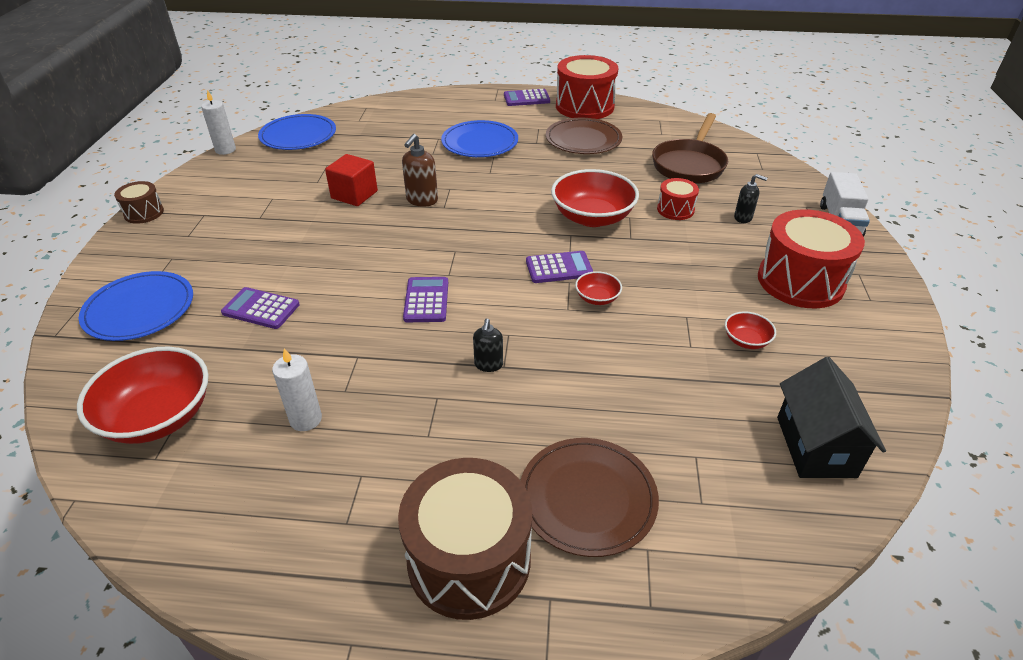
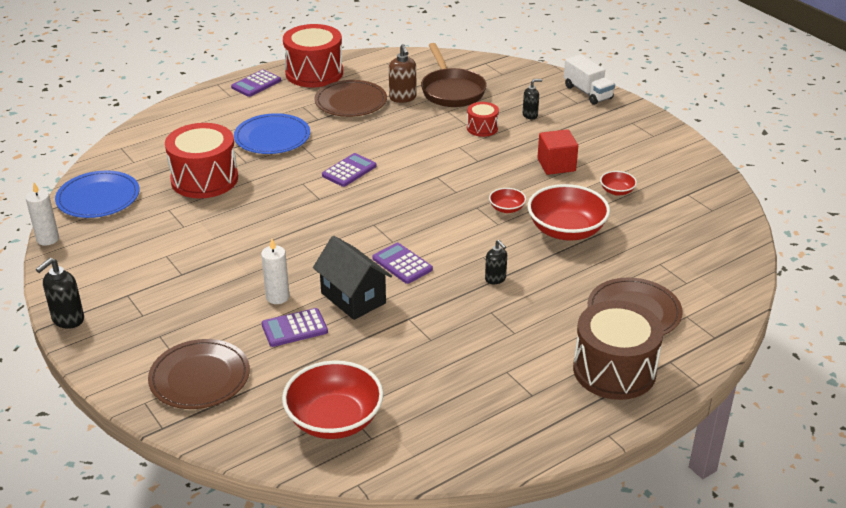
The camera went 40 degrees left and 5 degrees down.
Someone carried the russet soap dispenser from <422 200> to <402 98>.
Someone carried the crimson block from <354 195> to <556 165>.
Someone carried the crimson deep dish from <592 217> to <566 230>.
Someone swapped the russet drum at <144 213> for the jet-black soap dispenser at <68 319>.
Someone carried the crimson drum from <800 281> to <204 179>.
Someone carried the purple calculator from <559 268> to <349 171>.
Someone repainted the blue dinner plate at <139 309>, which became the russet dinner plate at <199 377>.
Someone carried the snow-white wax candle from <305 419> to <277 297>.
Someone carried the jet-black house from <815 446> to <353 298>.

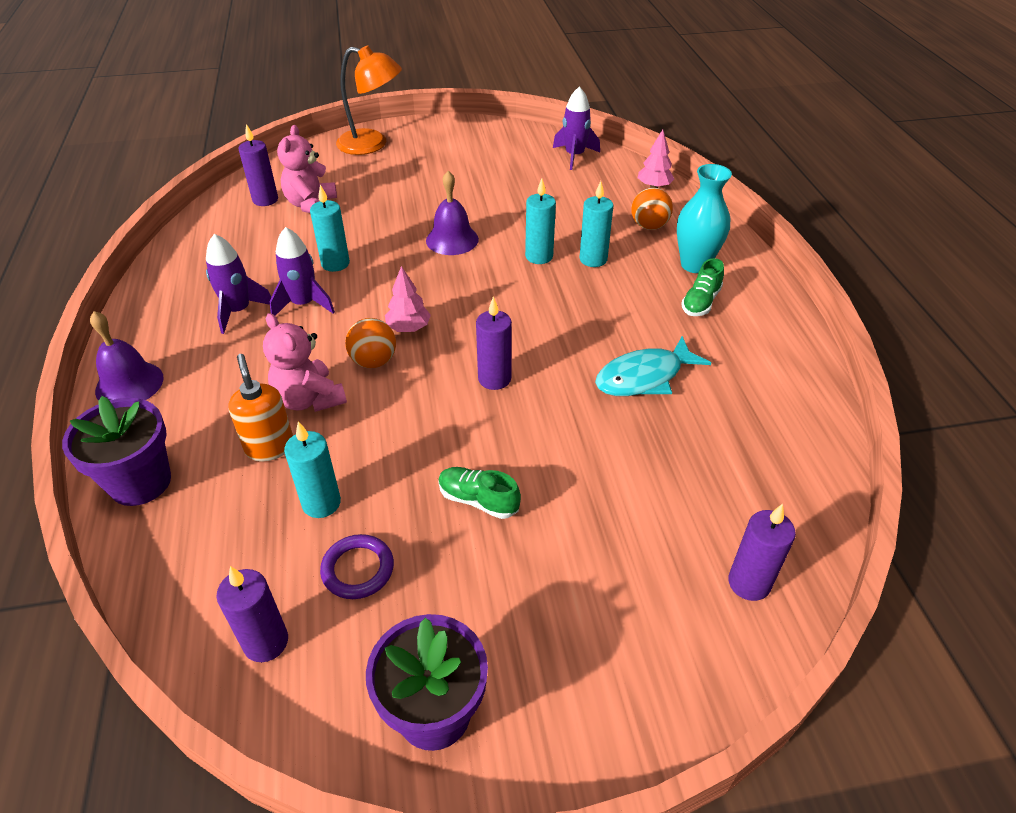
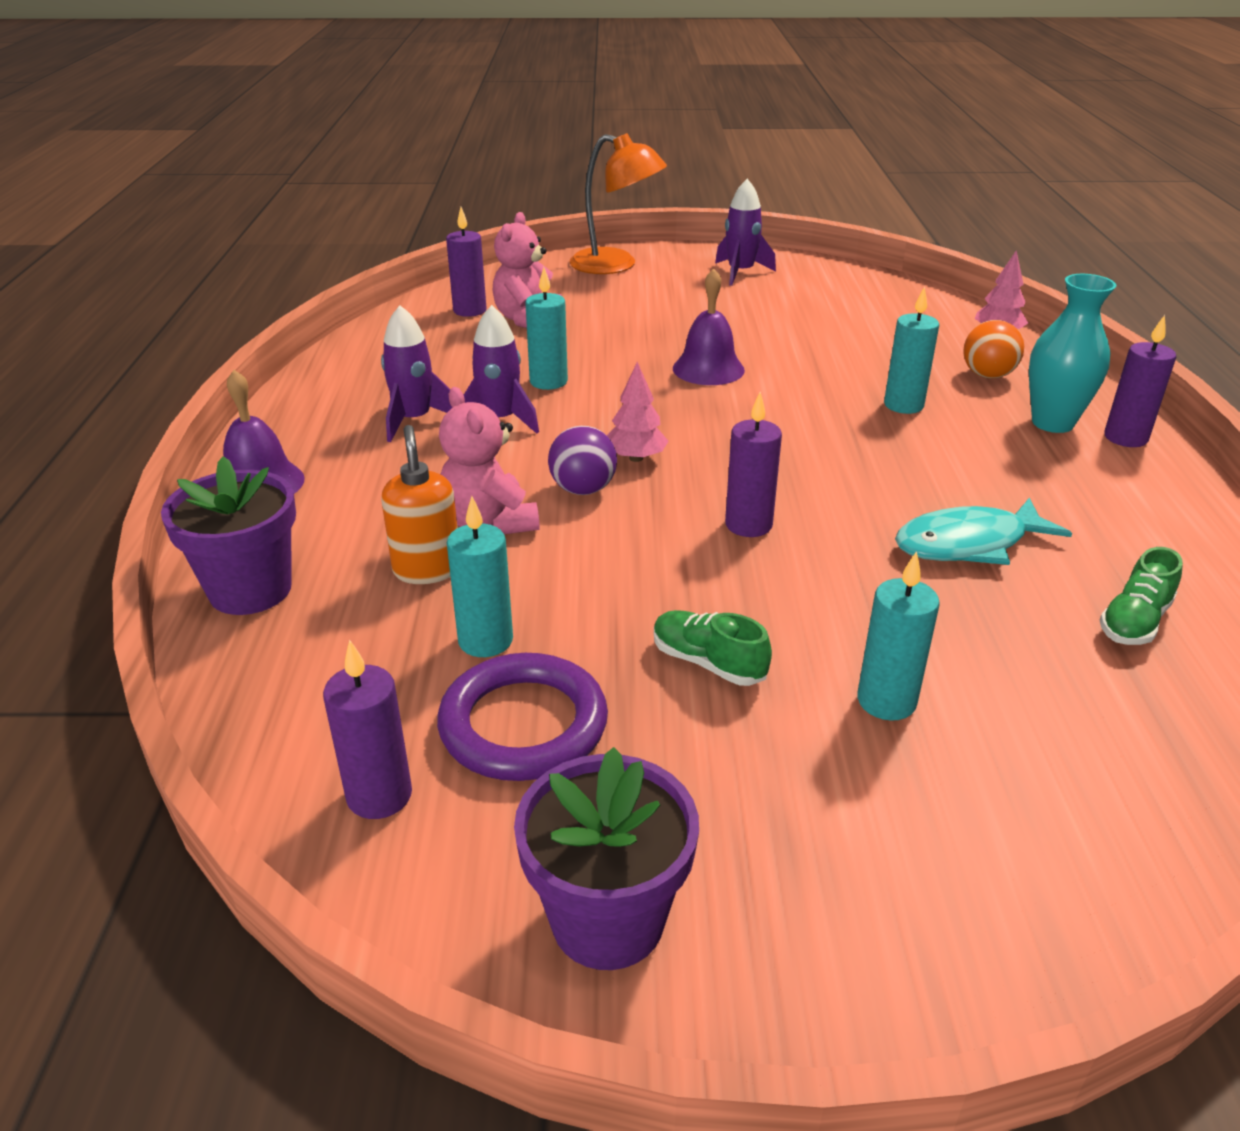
The camera went 10 degrees right and 10 degrees down.
Someone carried the purple spaceship from <574 156> to <740 273>.
Someone carried the teal wax candle from <539 256> to <886 701>.
Someone carried the emerald shoe from <700 302> to <1134 622>.
Someone repainted the bright orange sphere at <373 361>, which became the purple sphere at <583 489>.
Someone carried the purple wax candle from <749 583> to <1125 438>.
Someone scaled the purple ring at <358 569> by 1.60.

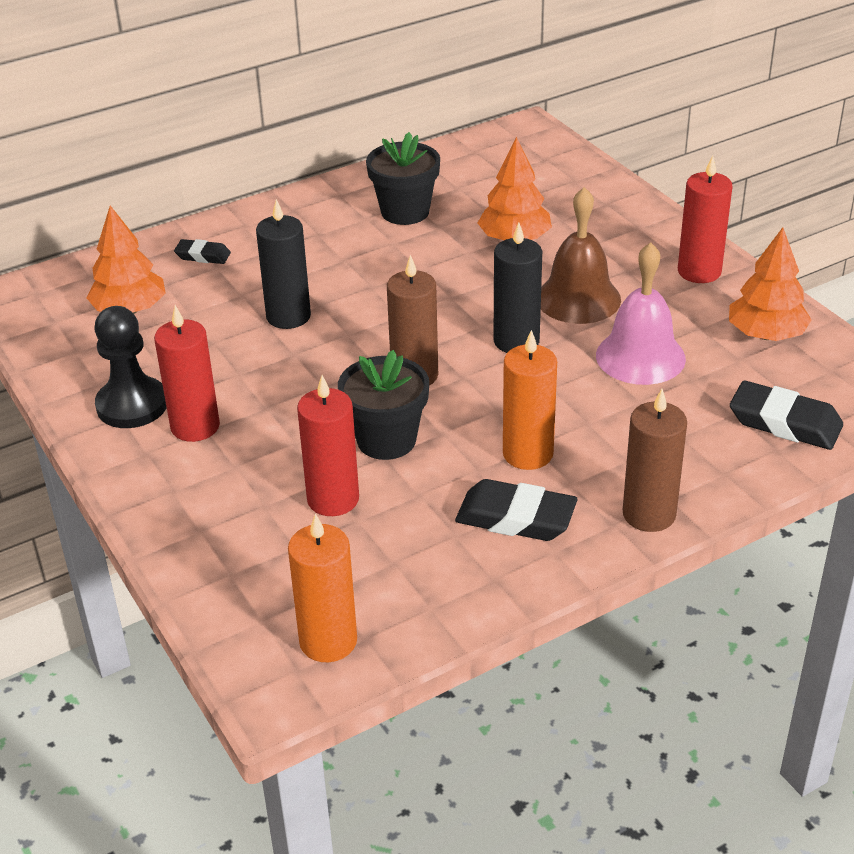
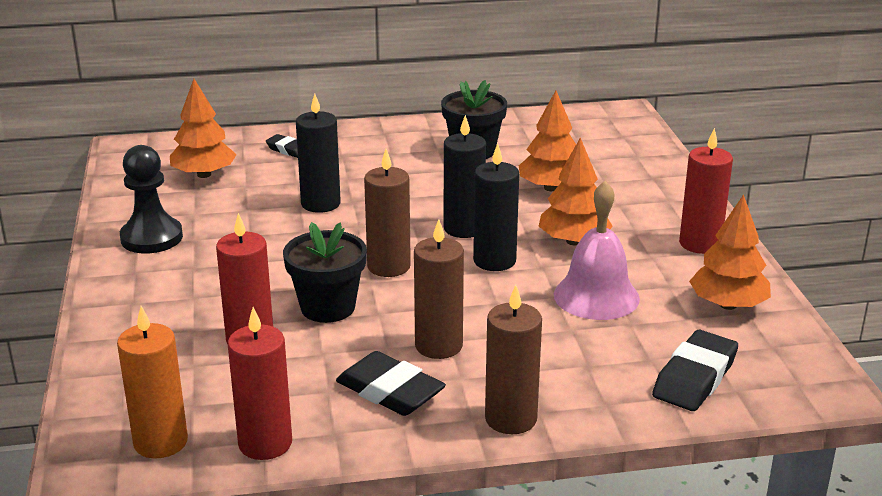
The camera went 20 degrees right and 10 degrees down.
Someone swapped the russet school bell at <578 298> for the bright orange toy tree at <573 241>.
Someone carried the crimson wax candle from <195 426> to <265 443>.
Someone repainted the bright orange wax candle at <528 454>, which became the russet wax candle at <438 346>.
Someone rotated the jet-black pencil eraser at <785 422> by 75 degrees clockwise.
Someone put down the jet-black wax candle at <464 228>.

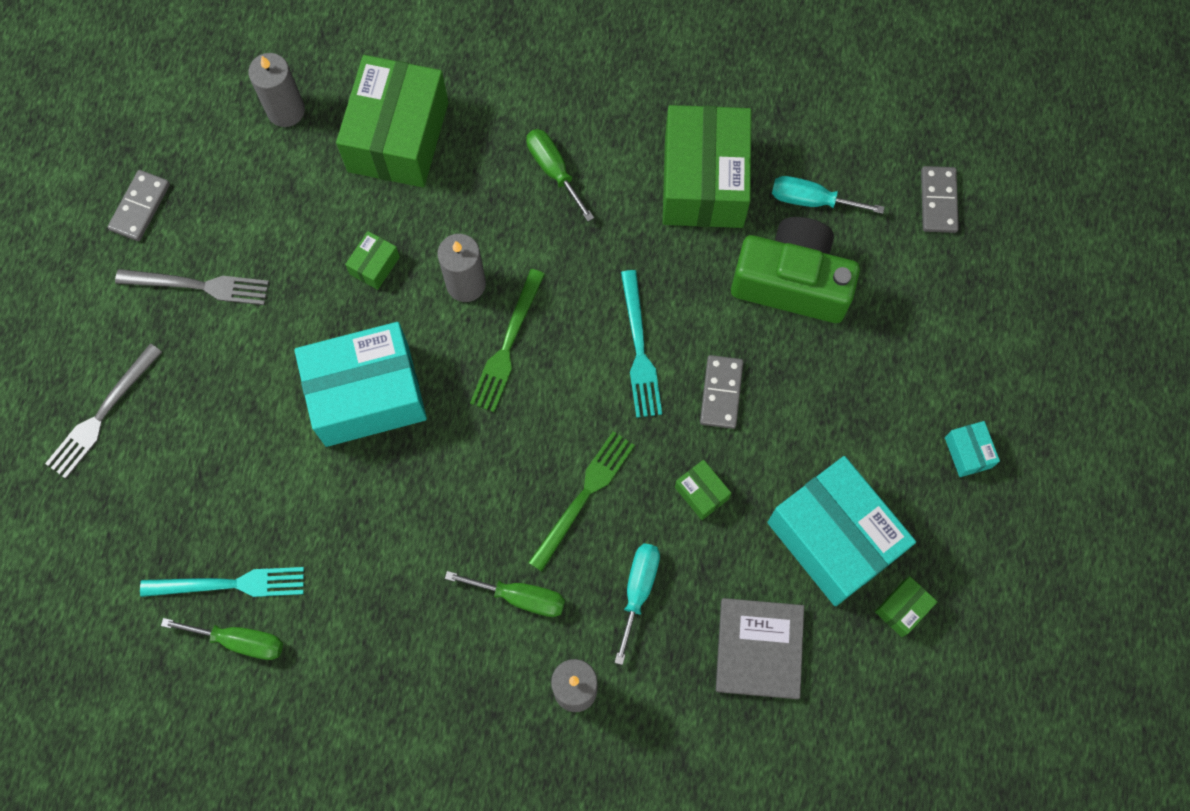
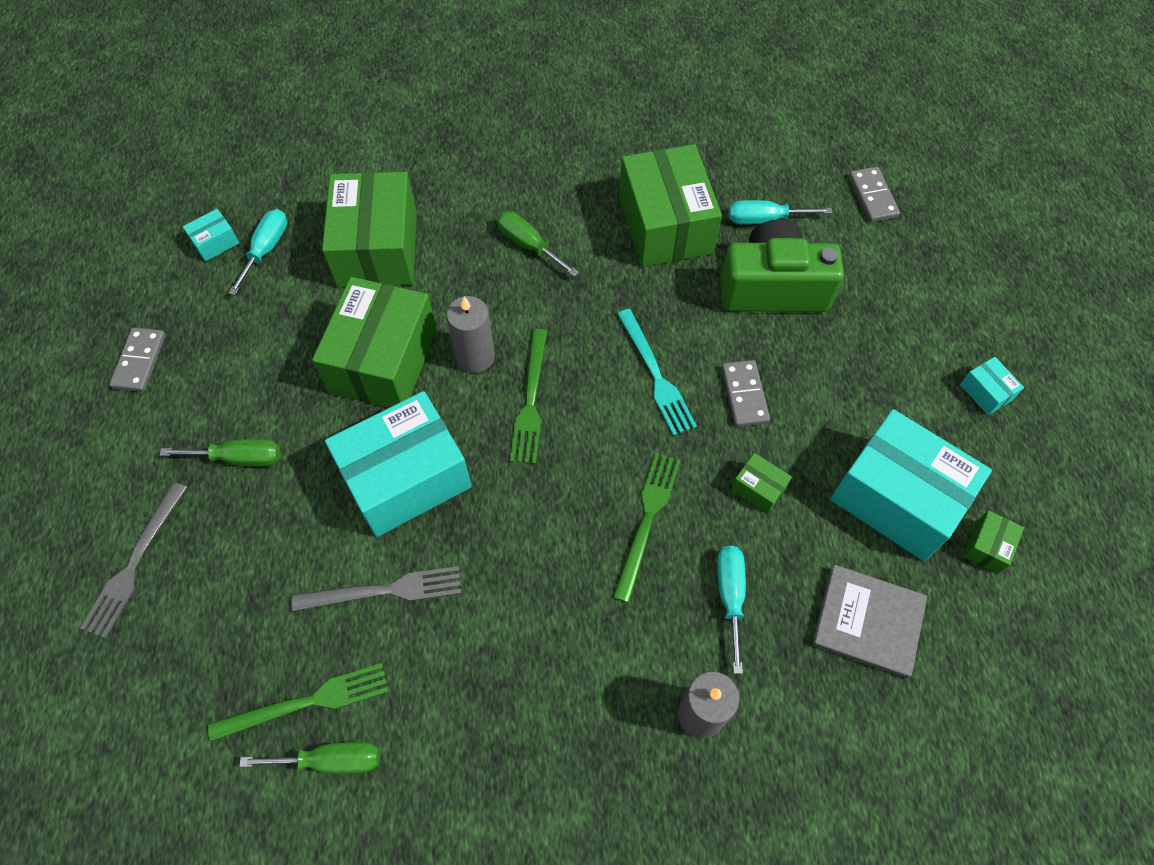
The camera went 15 degrees left and 10 degrees down.
Someone swapped the grey wax candle at <286 110> for the teal flat screwdriver at <266 249>.
Someone scaled the emerald package at <374 265> by 2.43.
Someone carried the grey dinner fork from <198 286> to <384 591>.
Someone repainted the teal dinner fork at <230 584>, which became the emerald dinner fork at <307 702>.
Someone carried the emerald flat screwdriver from <520 597> to <239 458>.
Someone rotated the grey book at <759 649> by 60 degrees counterclockwise.
Someone put down the teal package at <215 242>.

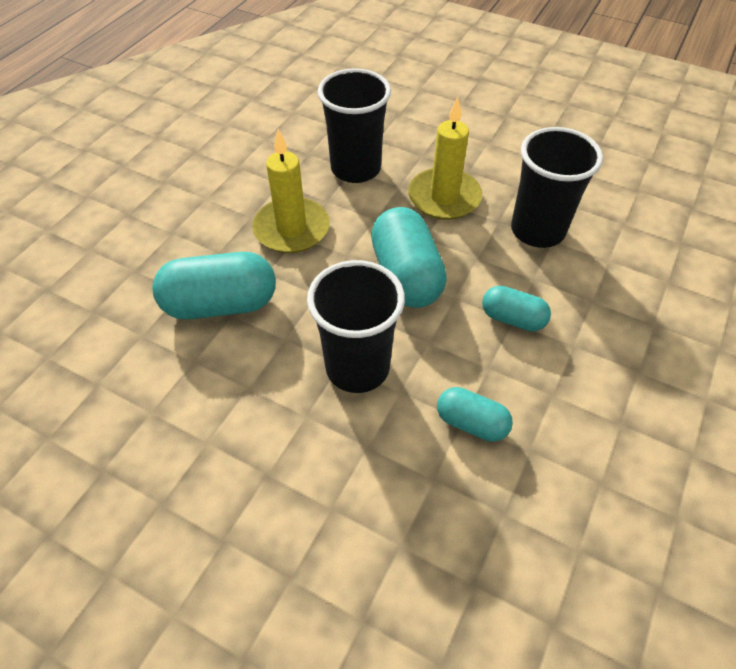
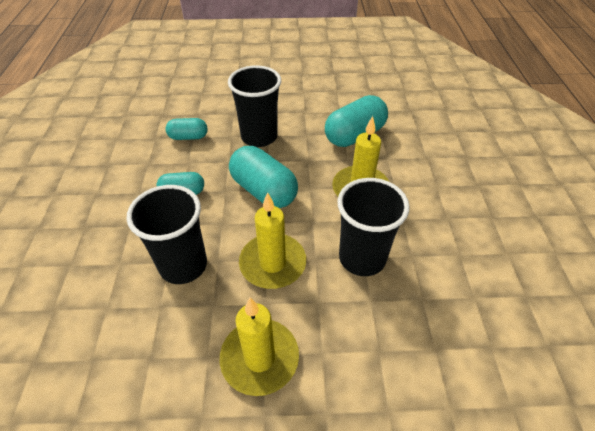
The camera went 150 degrees right and 5 degrees down.
Someone put down the bright yellow wax candle at <259 358>.

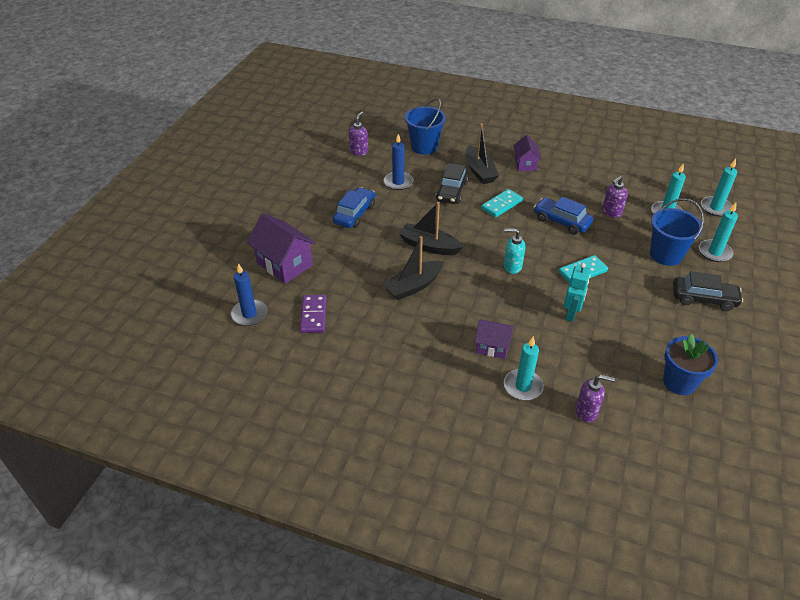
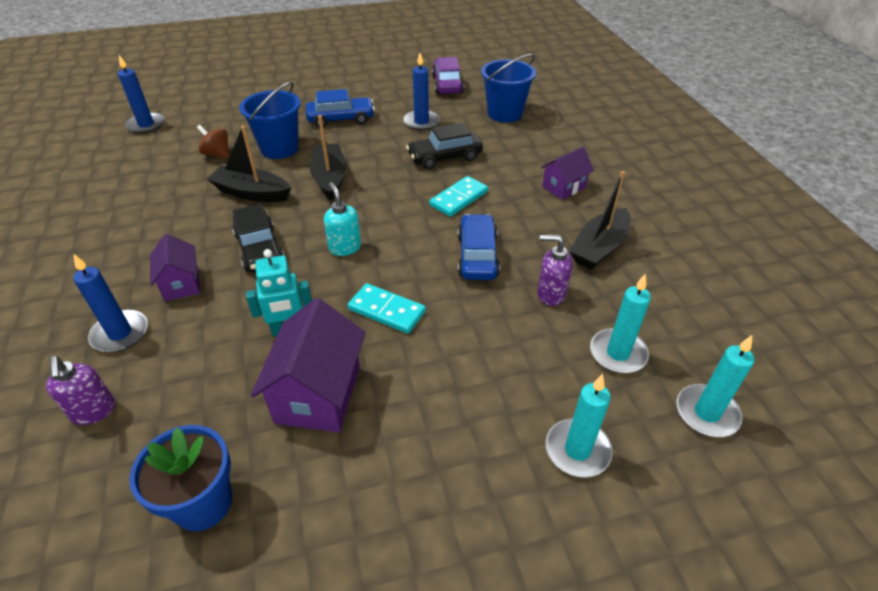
The camera went 55 degrees right and 0 degrees up.
Someone swapped the purple soap dispenser at <359 151> for the purple car at <447 84>.
Someone carried the jet-black toy boat from <479 171> to <599 248>.
Someone rotated the teal domino piece at <501 205> by 60 degrees counterclockwise.
Someone carried the blue sand bucket from <665 255> to <279 148>.
Someone carried the purple house from <284 264> to <318 394>.
Someone carried the jet-black car from <703 299> to <259 249>.
Someone took away the purple domino piece at <314 315>.
Someone repainted the teal wax candle at <523 386>, which became the blue wax candle at <120 333>.
Someone put down the russet whirligig at <217 154>.

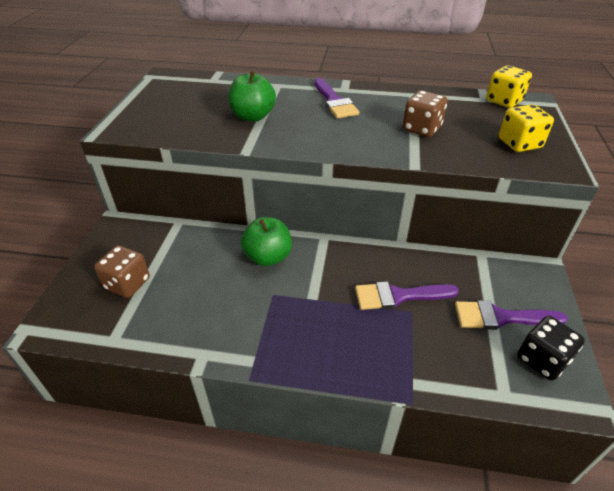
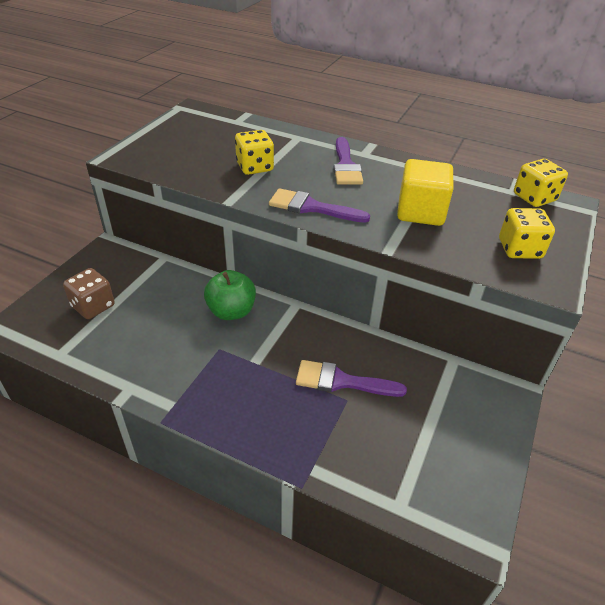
The camera went 15 degrees right and 0 degrees up.
Someone swapped the emerald toy apple at <253 116> for the bright yellow game die at <255 167>.
Someone swapped the russet game die at <421 129> for the bright yellow block at <420 212>.
Someone carried the purple paintbrush from <501 317> to <311 207>.
Someone took away the jet-black game die at <542 359>.

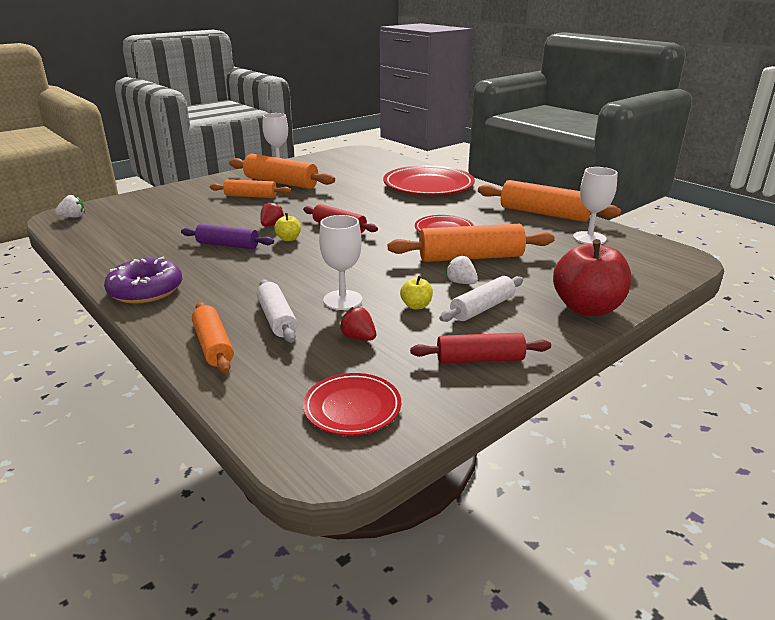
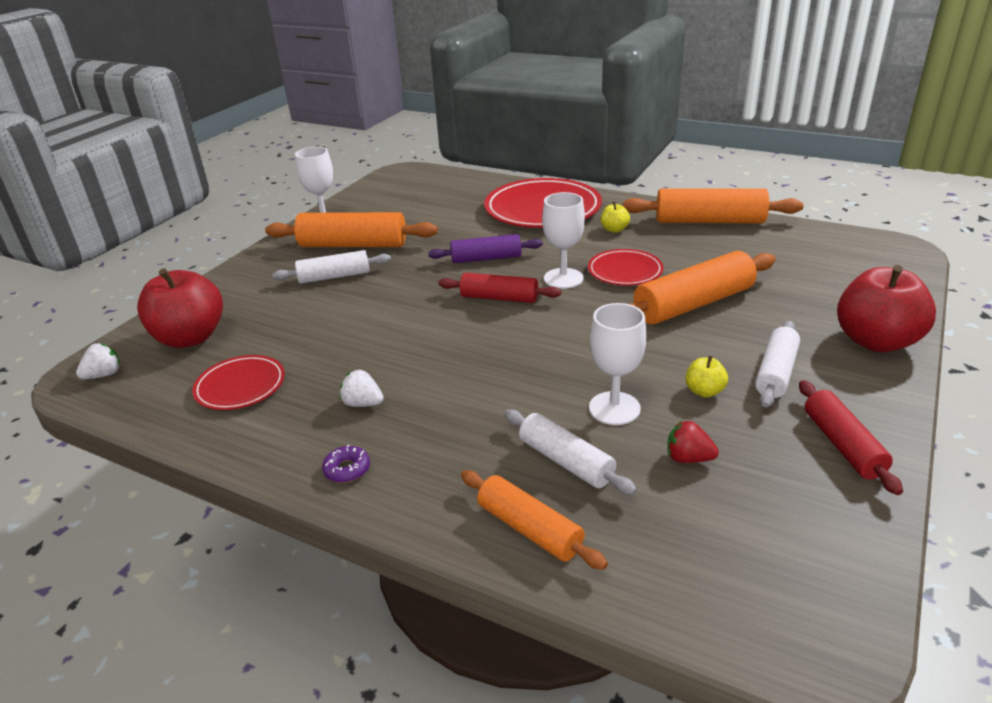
The camera went 20 degrees left and 5 degrees up.
Someone carried the snow-white chalice from <589 238> to <563 278>.
Someone repainted the bright orange pastry roller at <250 196>, which became the snow-white pastry roller at <334 276>.
Someone took away the crimson toy strawberry at <271 225>.
Someone carried the bright yellow toy apple from <288 239> to <614 229>.
Someone carried the purple pastry roller from <228 245> to <486 258>.
Someone carried the snow-white toy strawberry from <461 283> to <363 403>.
Someone scaled the purple doughnut at <146 290> by 0.45.
Someone rotated the crimson pastry roller at <480 359> by 75 degrees counterclockwise.
Someone carried the crimson dinner plate from <352 407> to <240 386>.
Someone put down the crimson toy apple at <190 338>.

